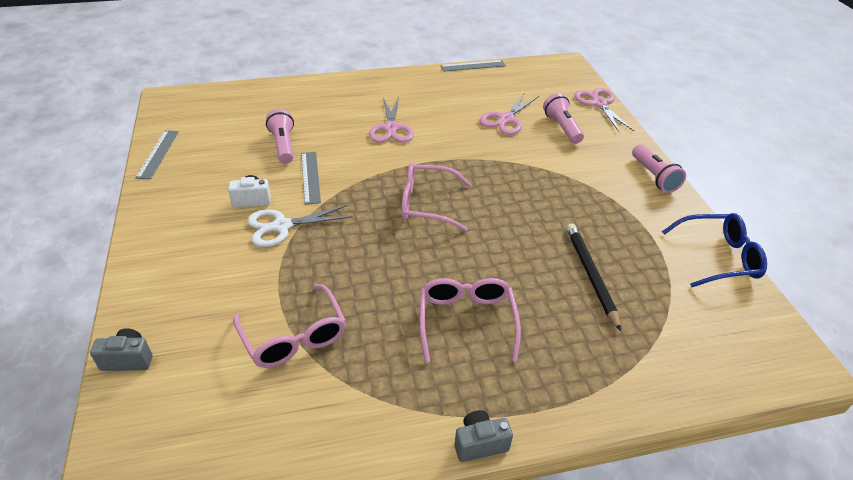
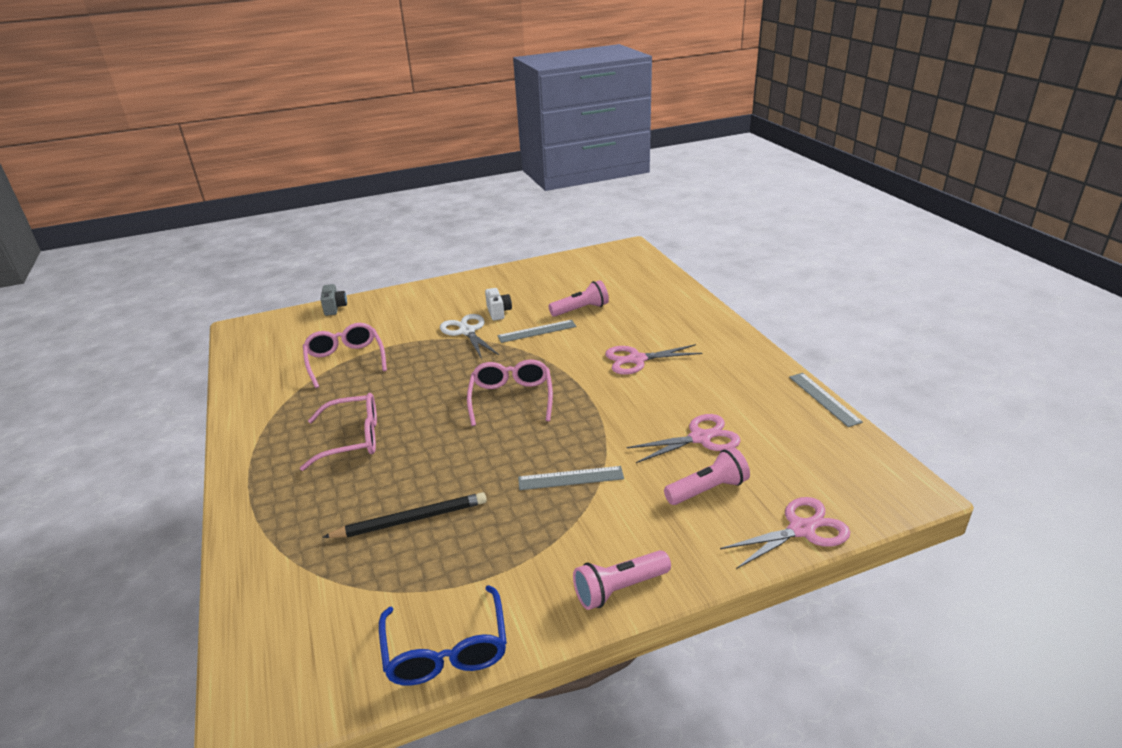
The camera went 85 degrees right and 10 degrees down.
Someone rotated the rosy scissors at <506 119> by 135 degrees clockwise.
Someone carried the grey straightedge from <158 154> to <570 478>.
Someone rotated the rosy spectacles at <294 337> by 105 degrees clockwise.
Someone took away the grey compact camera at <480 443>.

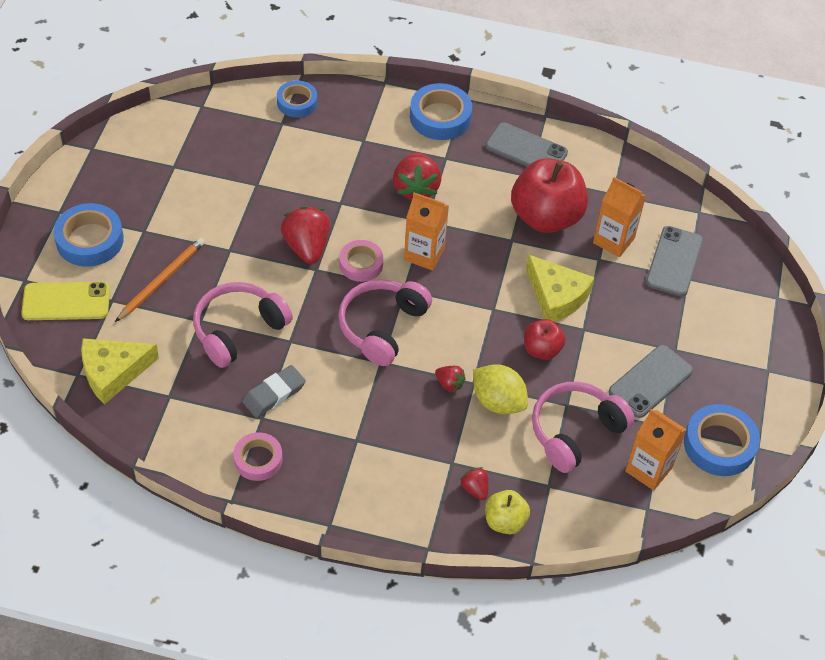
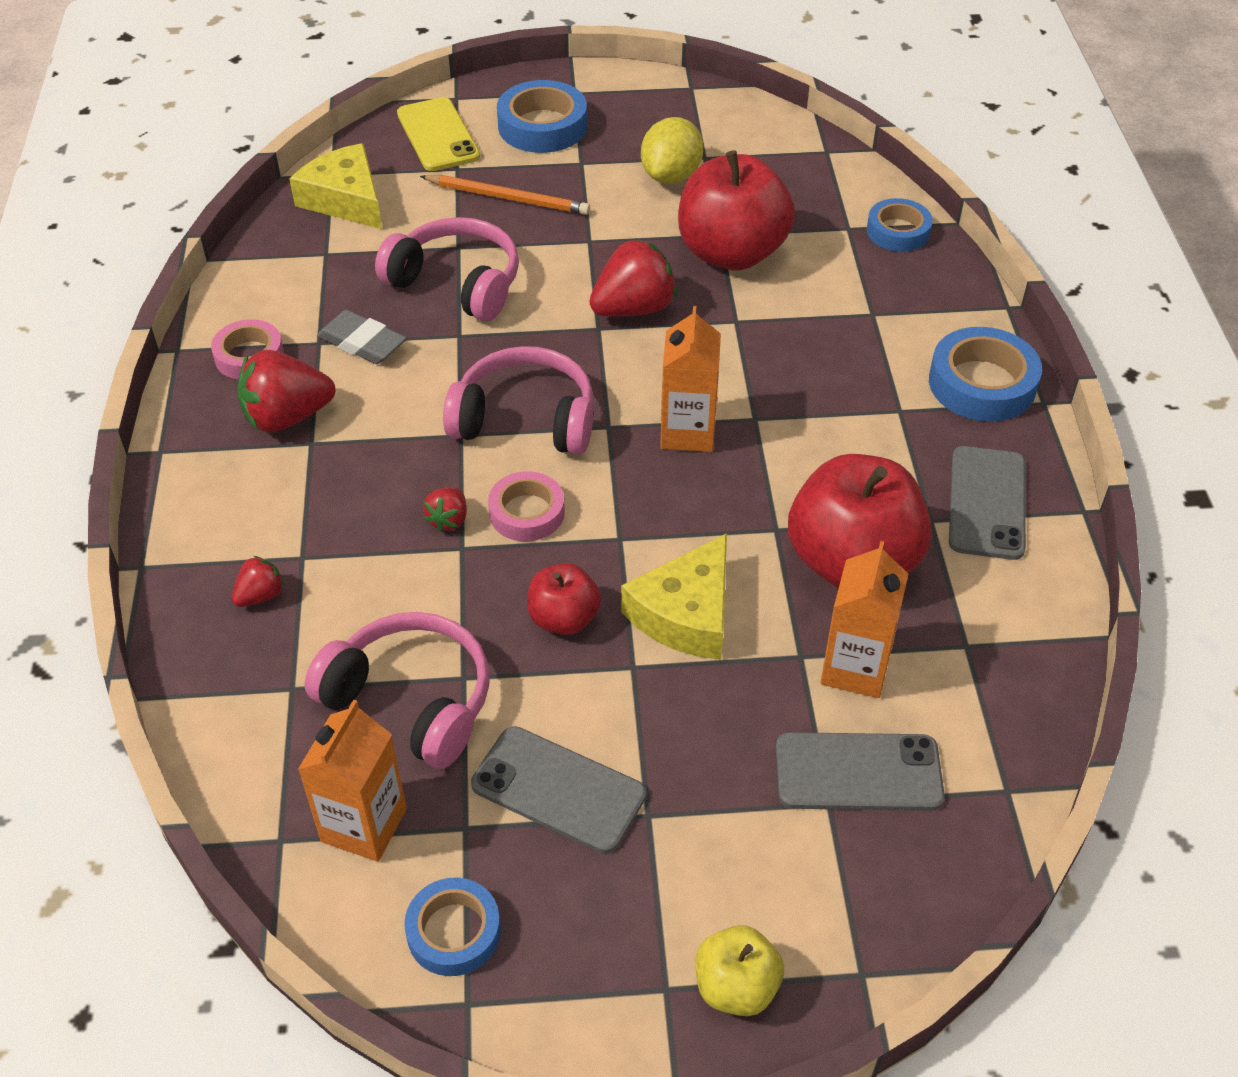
The camera went 75 degrees right and 5 degrees down.
Someone carried the crimson toy strawberry from <415 188> to <287 417>.
Someone carried the rosy sticky tape from <361 264> to <527 512>.
Someone carried the bright yellow lemon from <498 402> to <671 176>.
Someone scaled the blue sticky tape at <719 444> by 0.66.
Someone carried the bright yellow toy apple from <505 521> to <736 987>.
Someone put down the crimson toy apple at <731 253>.

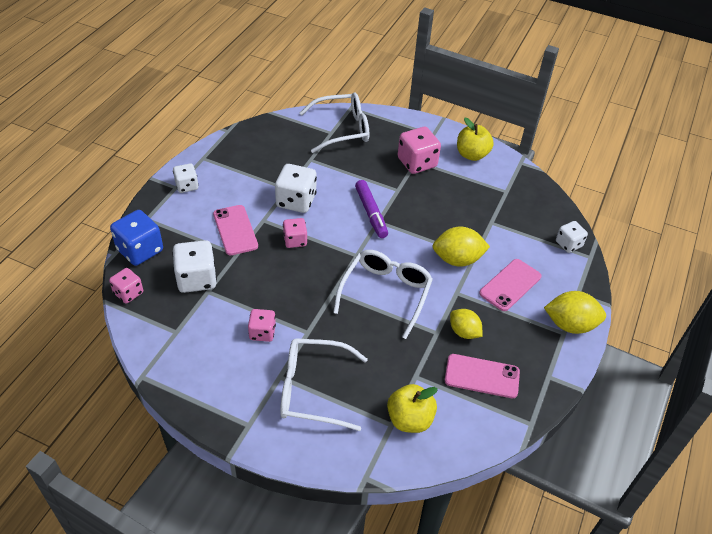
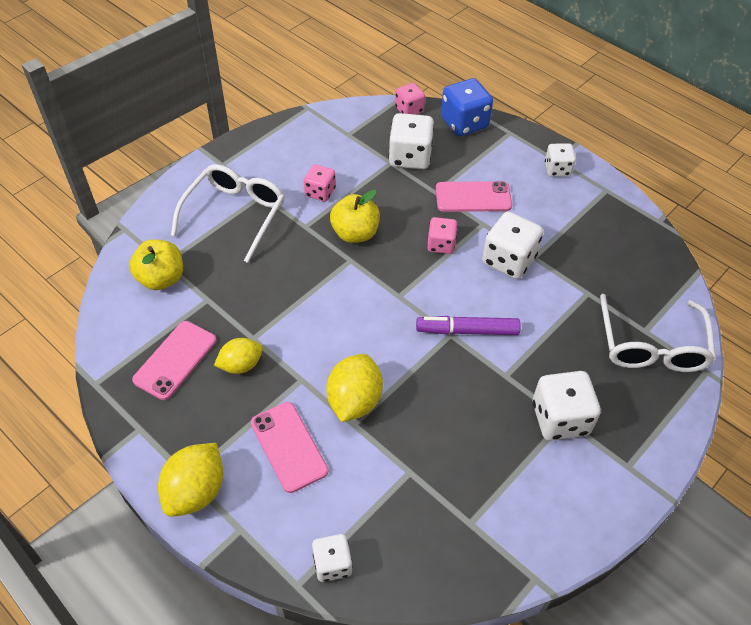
The camera went 110 degrees right and 5 degrees up.
Someone carried the bright yellow toy apple from <472 155> to <355 233>.
Someone repainted the rosy game die at <417 163>, which became the snow-white game die at <560 418>.
Someone took away the snow-white spectacles at <385 293>.

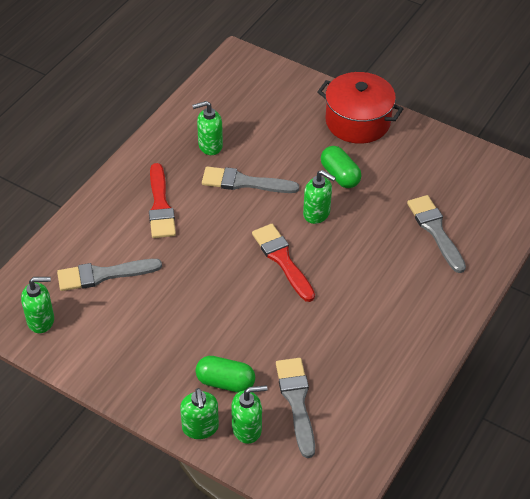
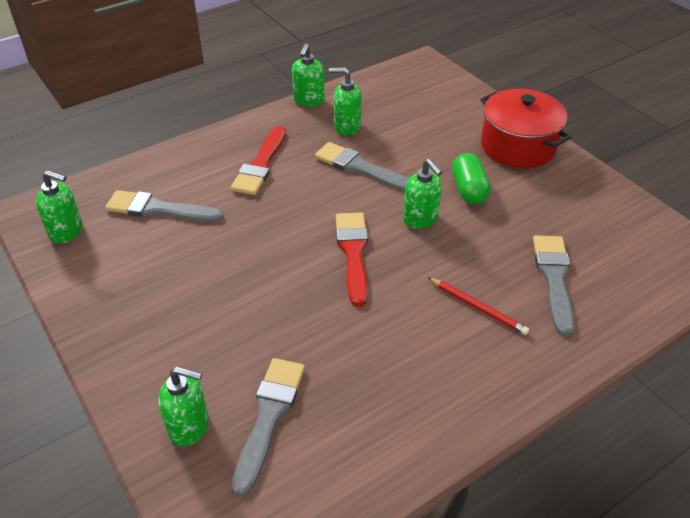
The camera went 25 degrees right and 5 degrees down.
Someone took away the emerald pill shape at <225 382>.
Someone carried the emerald soap dispenser from <200 428> to <309 101>.
Someone put down the crimson wooden pencil at <478 307>.

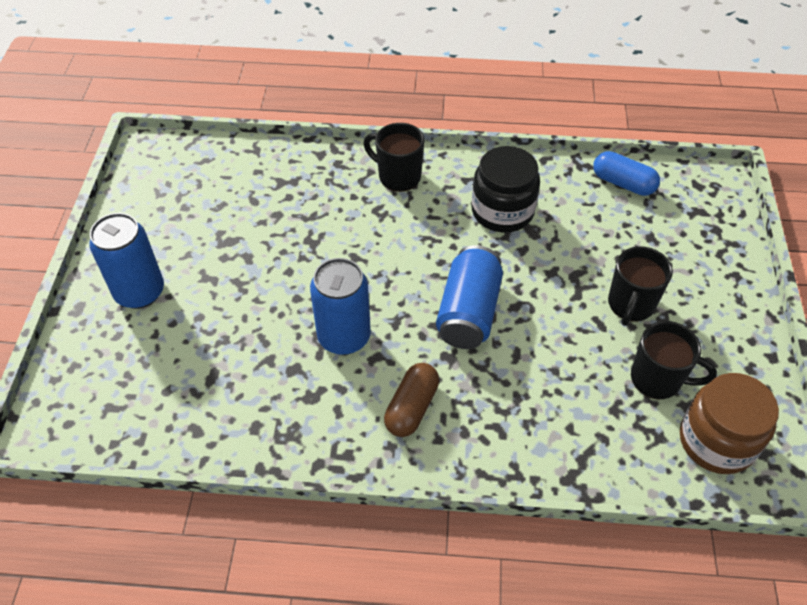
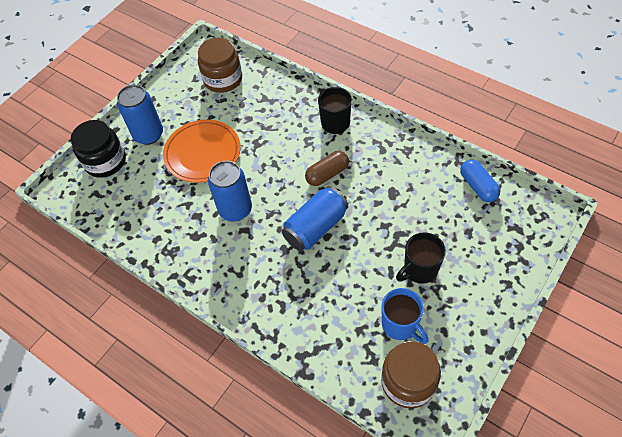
The camera went 35 degrees right and 5 degrees up.
Someone carried the jet-black preserve jar from <502 211> to <105 161>.
Someone repainted the jet-black tea mug at <657 379>, which became the blue tea mug at <400 325>.
Someone carried the russet pill shape from <412 407> to <327 174>.
Someone put down the russet preserve jar at <223 79>.
Someone put down the bright orange dinner plate at <202 153>.

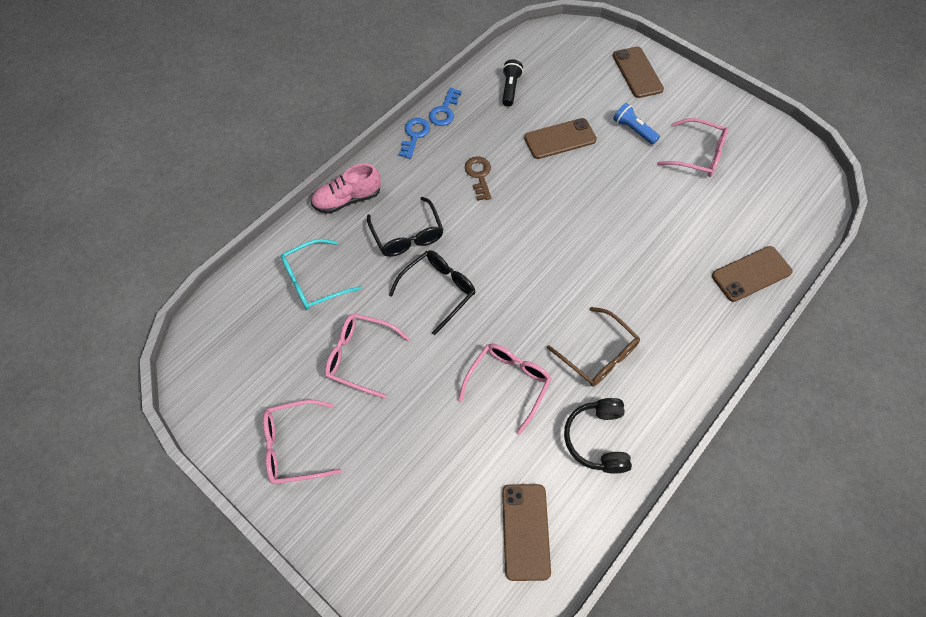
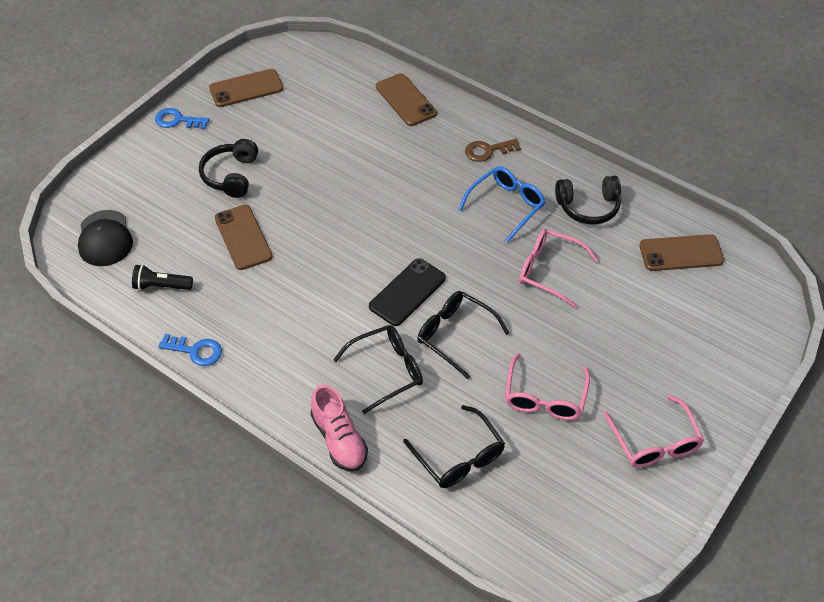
The camera went 95 degrees left and 10 degrees down.
Someone carried the russet mobile phone from <637 72> to <246 88>.
Someone swapped the blue torch at <633 130> for the jet-black headset at <231 175>.
Someone carried the blue door key from <414 135> to <177 120>.
Someone took away the rosy spectacles at <698 155>.
Someone carried the russet door key from <479 175> to <487 151>.
Someone repainted the teal spectacles at <314 281>, which became the jet-black spectacles at <459 457>.
Someone repainted the russet spectacles at <598 354>, which became the blue spectacles at <506 206>.
Someone put down the jet-black cap at <105 238>.
Someone put down the jet-black mobile phone at <407 292>.

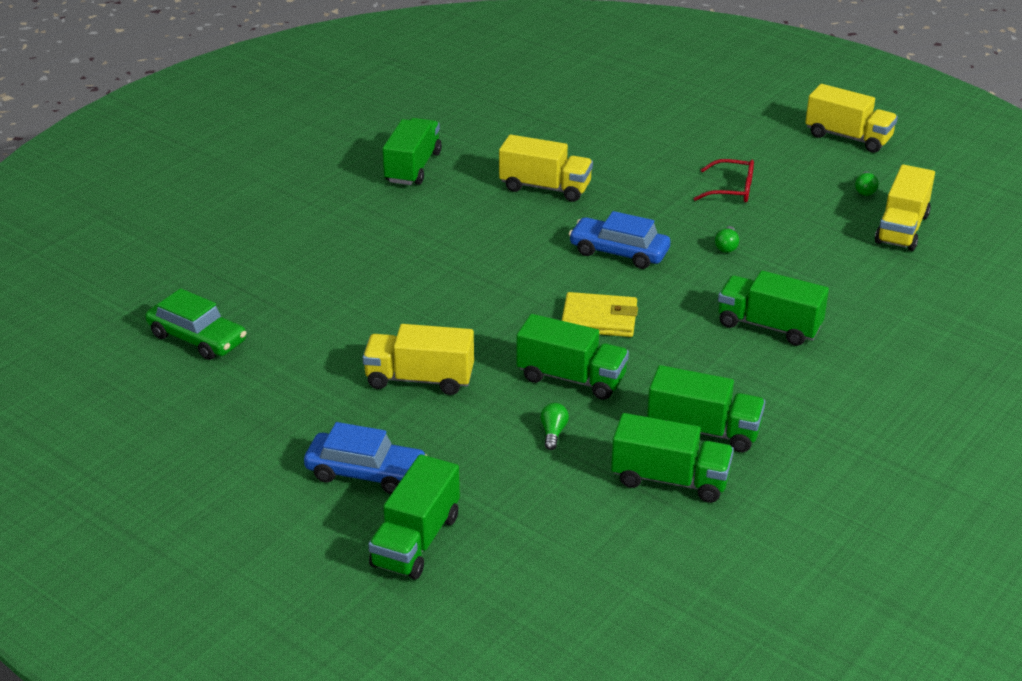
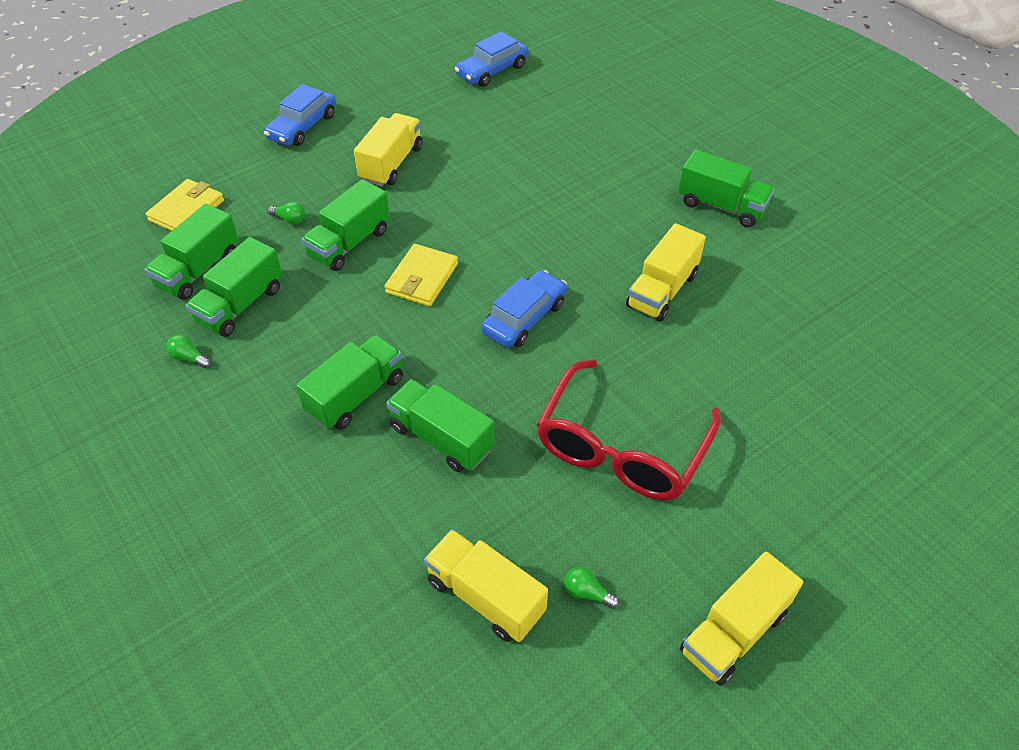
The camera went 105 degrees right and 15 degrees up.
Someone scaled the crimson spectacles at <732 190> by 2.02.
Someone carried the emerald lightbulb from <726 246> to <189 358>.
Someone repainted the emerald car at <197 338>, which became the blue car at <492 70>.
Someone carried the emerald truck from <416 541> to <441 438>.
Someone put down the bright yellow wallet at <187 210>.

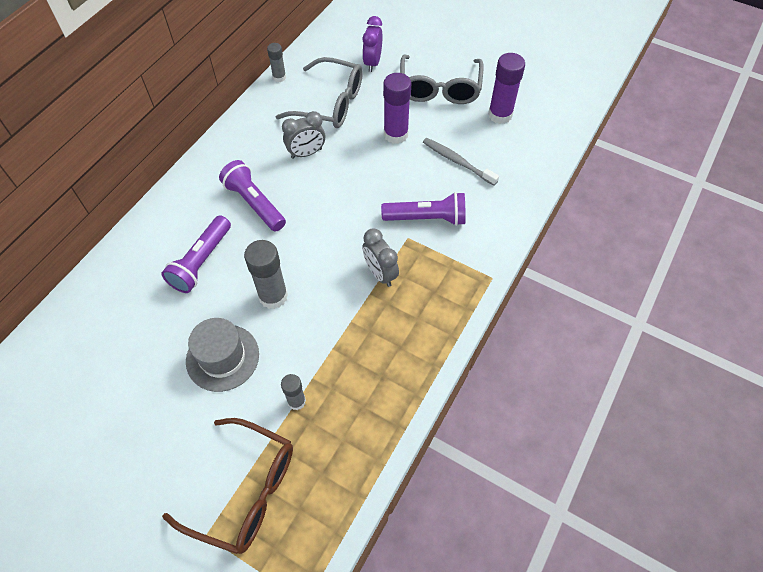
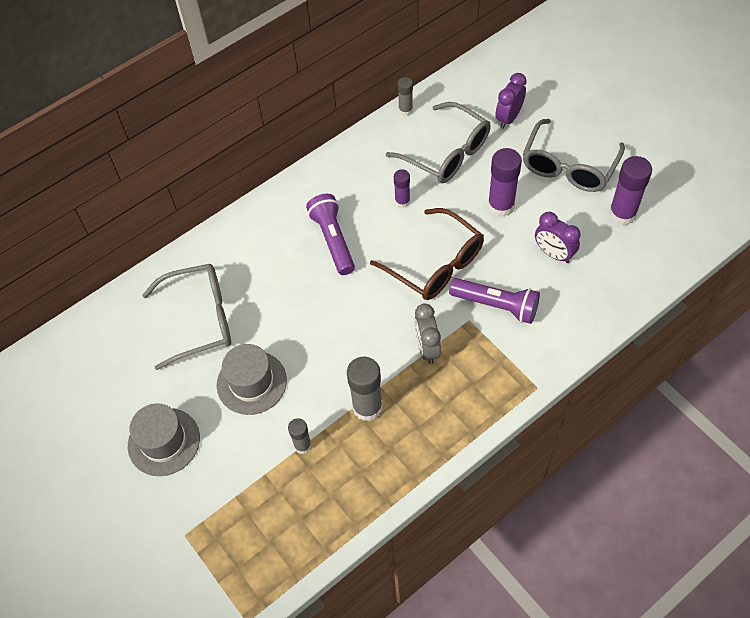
The camera went 25 degrees right and 0 degrees up.
Someone swapped the grey clock at <306 153> for the purple glue at <402 201>.
Someone swapped the grey tooth brush at <457 161> for the purple clock at <553 254>.
Someone took away the purple torch at <201 261>.
Someone carried the grey glue from <273 296> to <367 407>.
Someone carried the russet spectacles from <244 490> to <435 264>.
Someone put down the grey spectacles at <199 319>.
Someone put down the grey top hat at <164 442>.

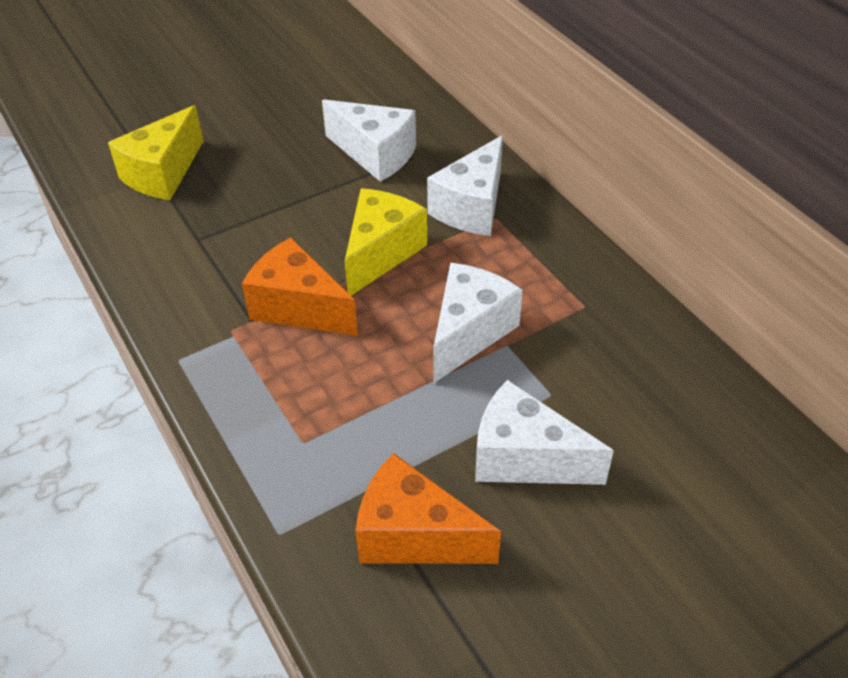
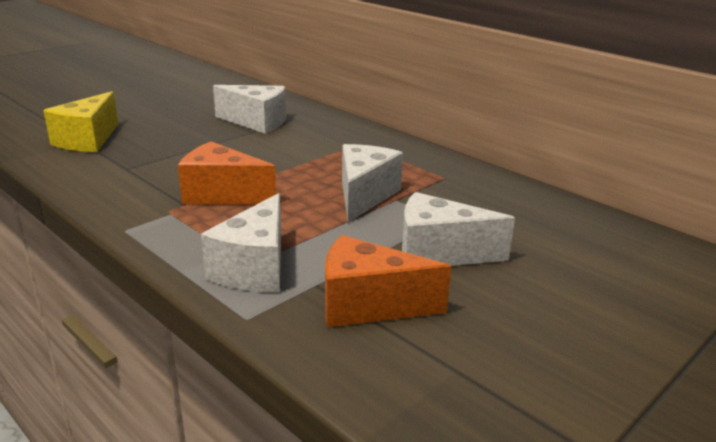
The camera went 15 degrees left and 20 degrees down.
Someone carried the snow-white cheese from <472 207> to <255 268>.
Someone took away the bright yellow cheese at <381 253>.

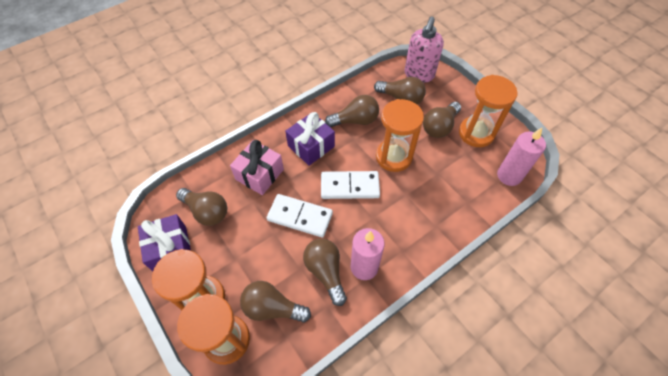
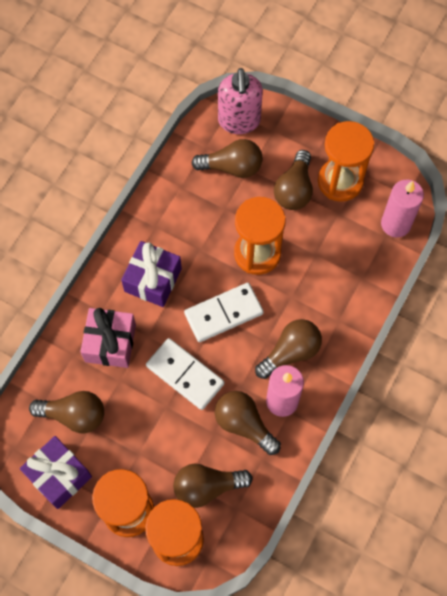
The camera went 25 degrees left and 10 degrees up.
Someone carried the russet lightbulb from <355 120> to <290 352>.
Someone rotated the snow-white domino piece at <300 217> by 45 degrees clockwise.

